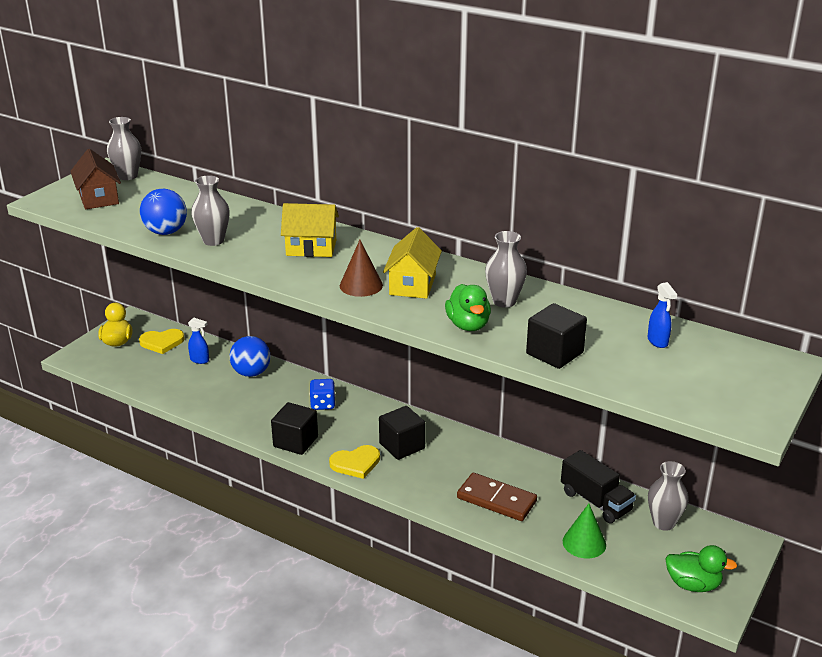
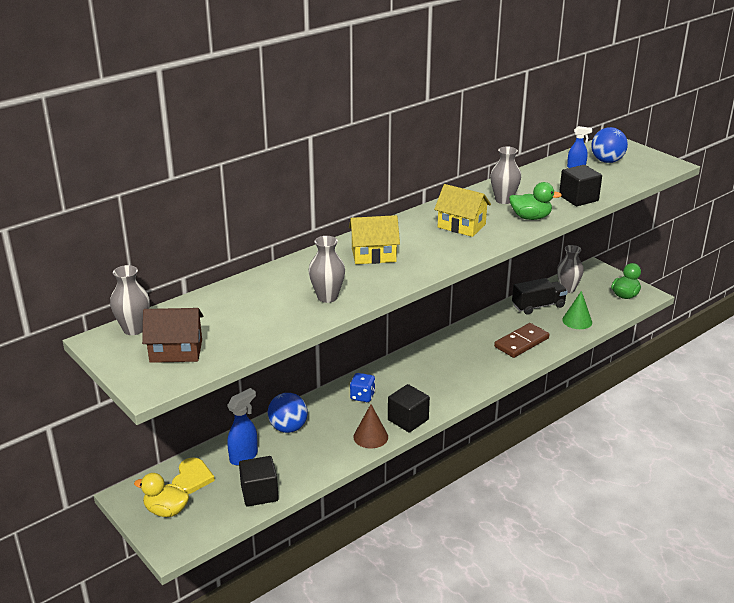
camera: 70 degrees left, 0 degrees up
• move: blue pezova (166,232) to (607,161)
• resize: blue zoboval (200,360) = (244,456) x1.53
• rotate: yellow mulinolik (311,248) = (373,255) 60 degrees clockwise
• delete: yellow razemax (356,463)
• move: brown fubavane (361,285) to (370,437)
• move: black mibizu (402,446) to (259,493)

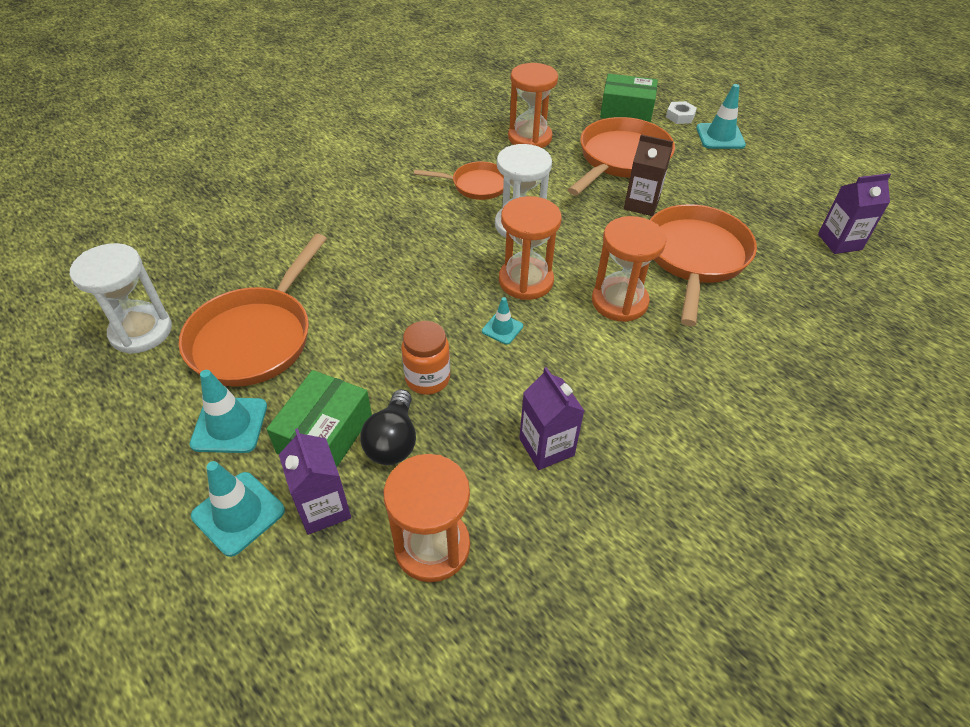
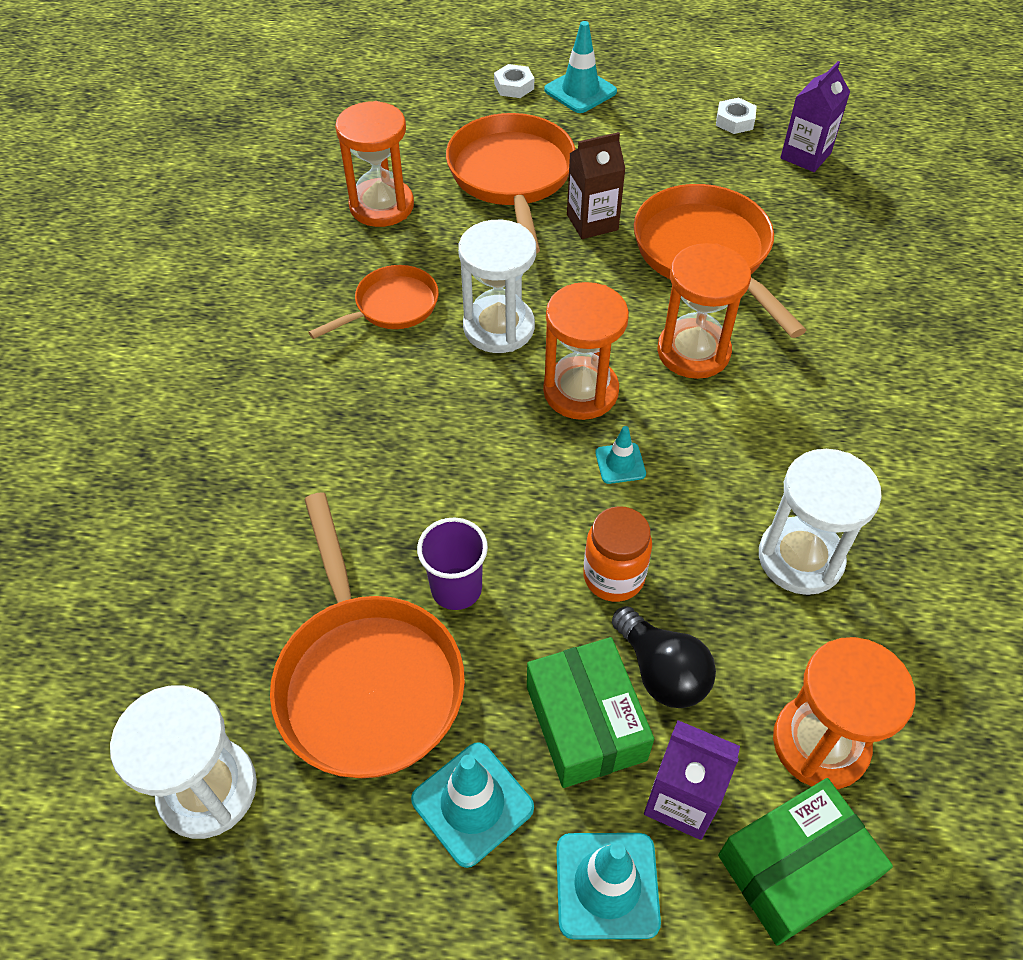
camera: 40 degrees left, 5 degrees up
• replace: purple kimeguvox (546,447) to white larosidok (800,558)
• move: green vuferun (626,111) to (794,868)
• insert: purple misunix (456,589)
• insert: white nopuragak (735,121)

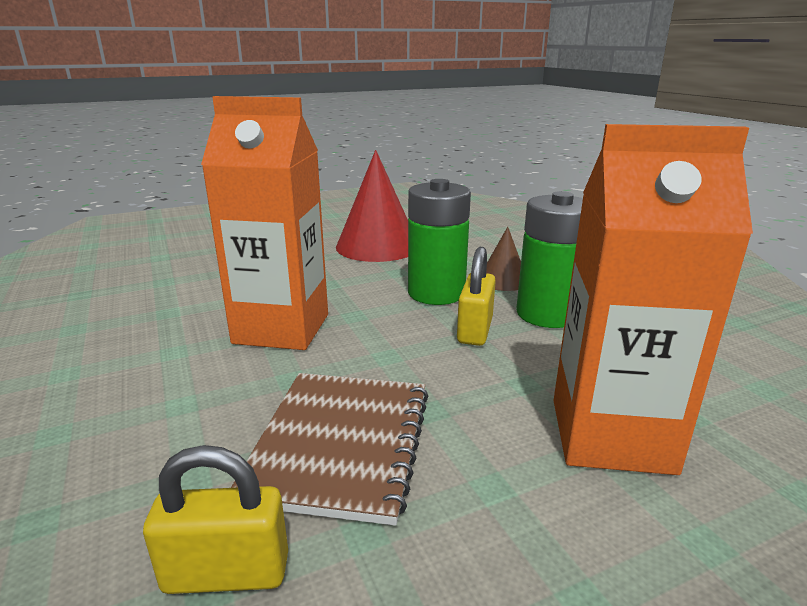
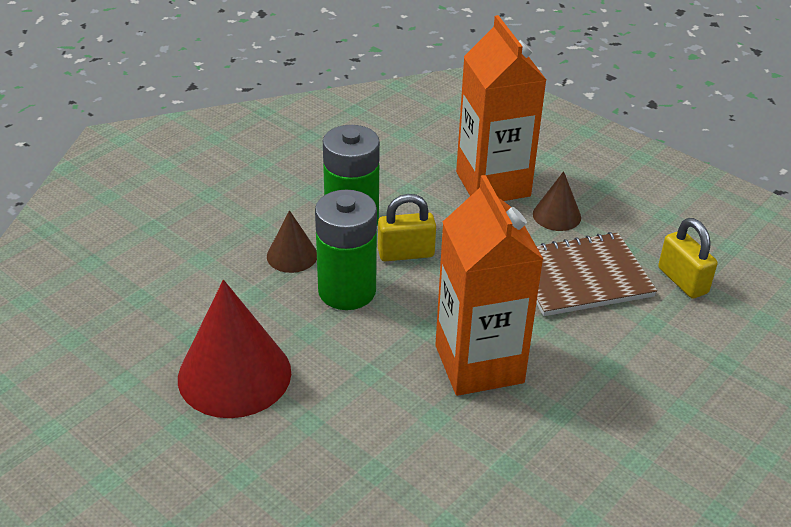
camera: 115 degrees left, 15 degrees up
• insert: brown fubavane (556,215)

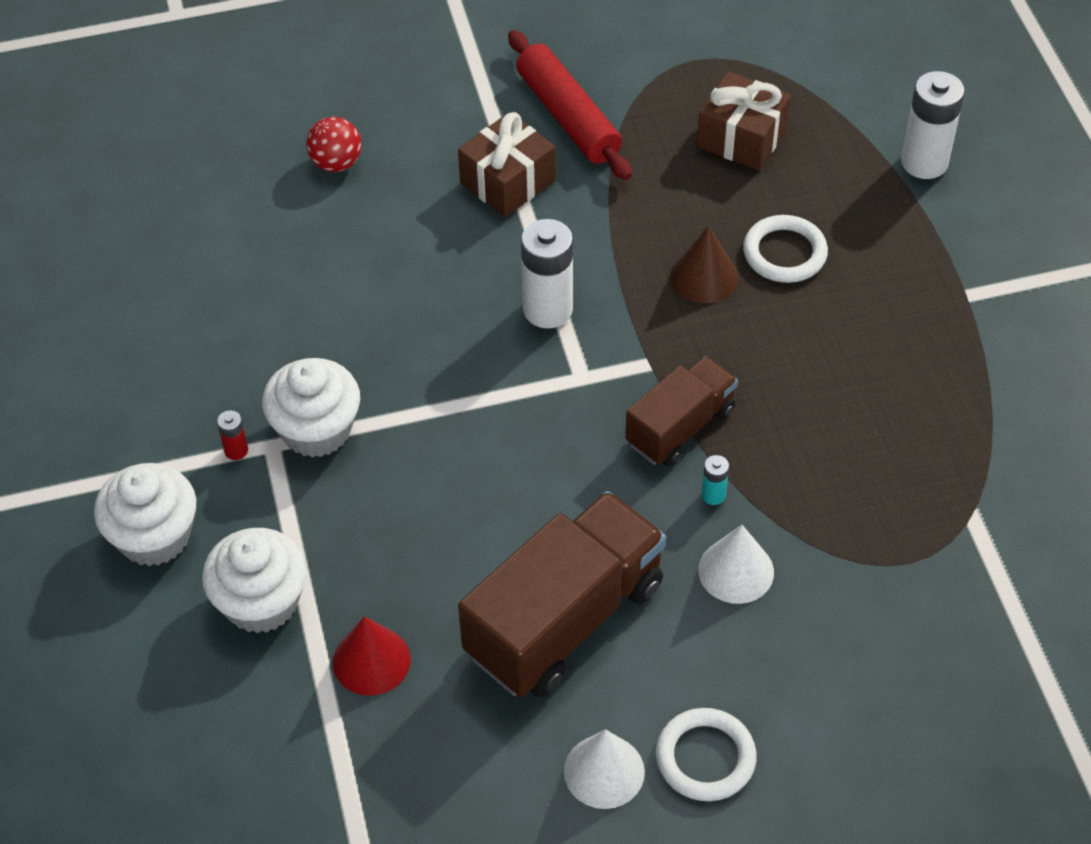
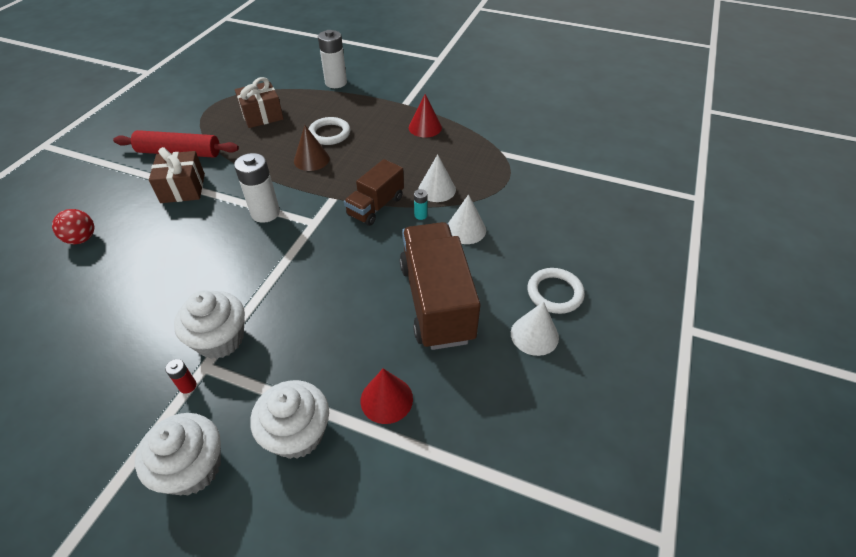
camera: 55 degrees left, 5 degrees down
• rotate: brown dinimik (680,427) = (376,206) 135 degrees counterclockwise
• insert: red fubavane (425,127)
• insert: white fubavane (437,189)

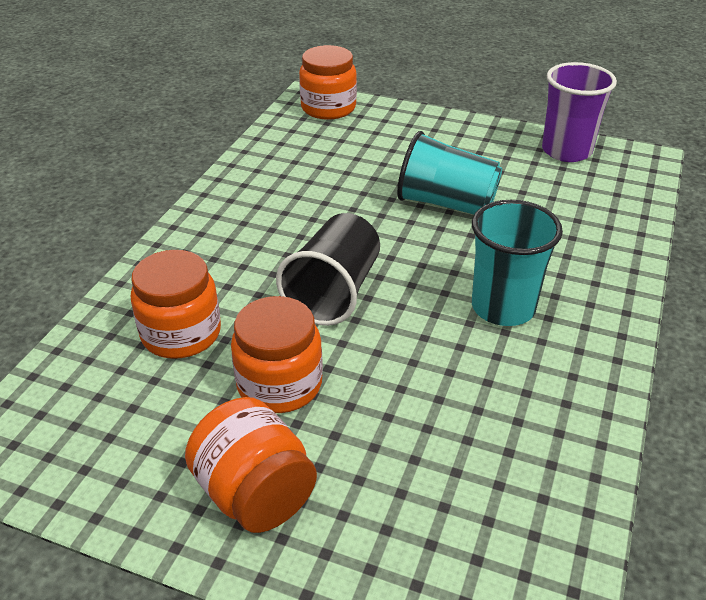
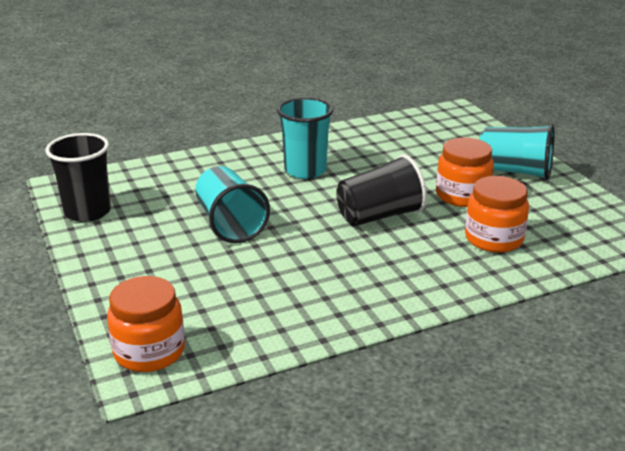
camera: 135 degrees left, 10 degrees down
• replace: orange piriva (255,494) to turquoise misunix (514,171)
• recolor: purple misunix (566,151) to black misunix (87,212)

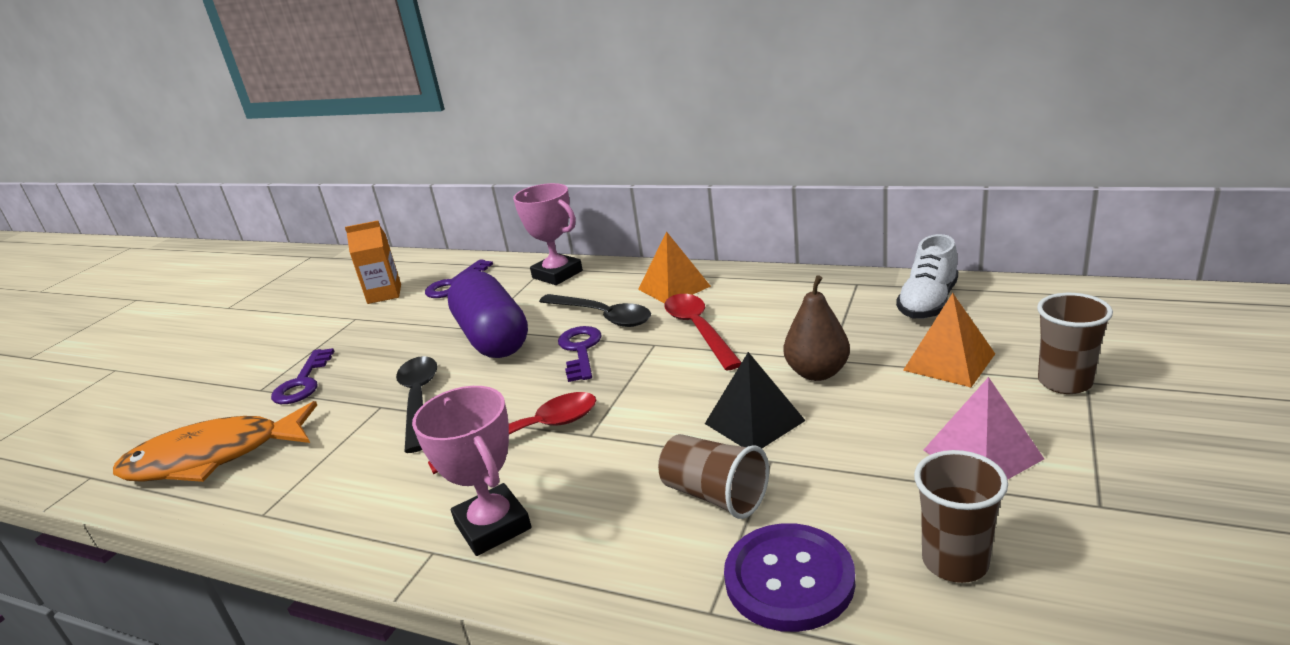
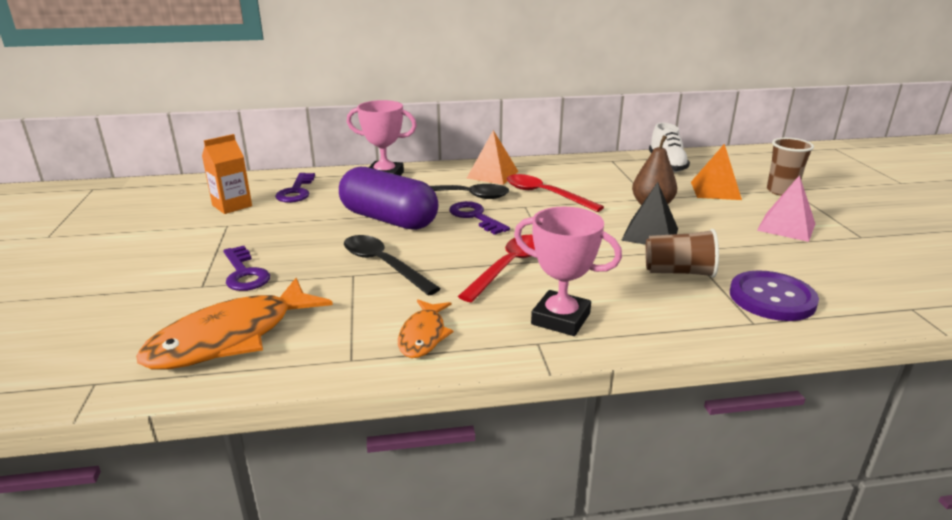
camera: 35 degrees left, 0 degrees up
• delete: brown misunix (955,562)
• insert: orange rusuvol (423,335)

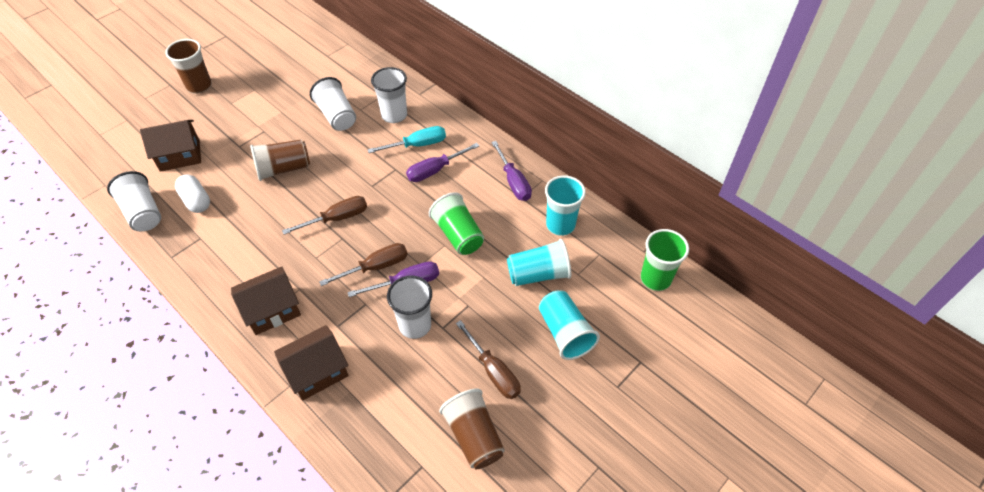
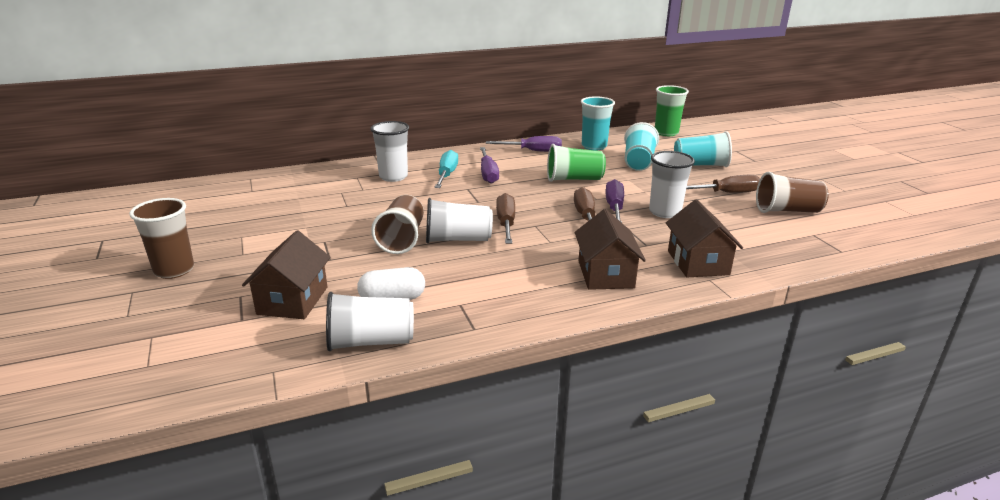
camera: 65 degrees left, 25 degrees down
• move: white misunix (337,116) to (457,239)

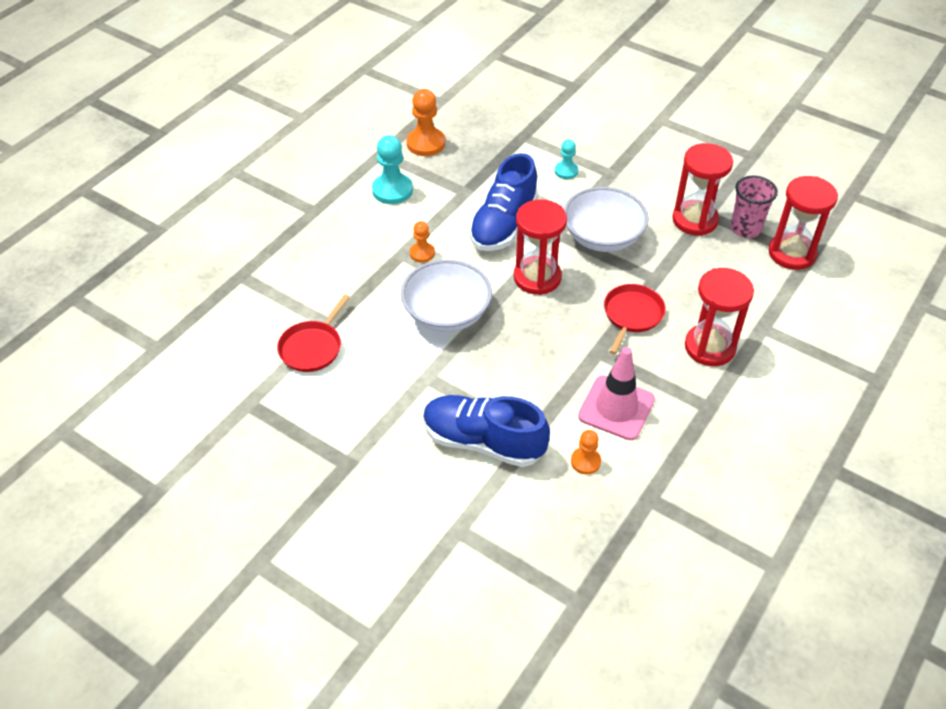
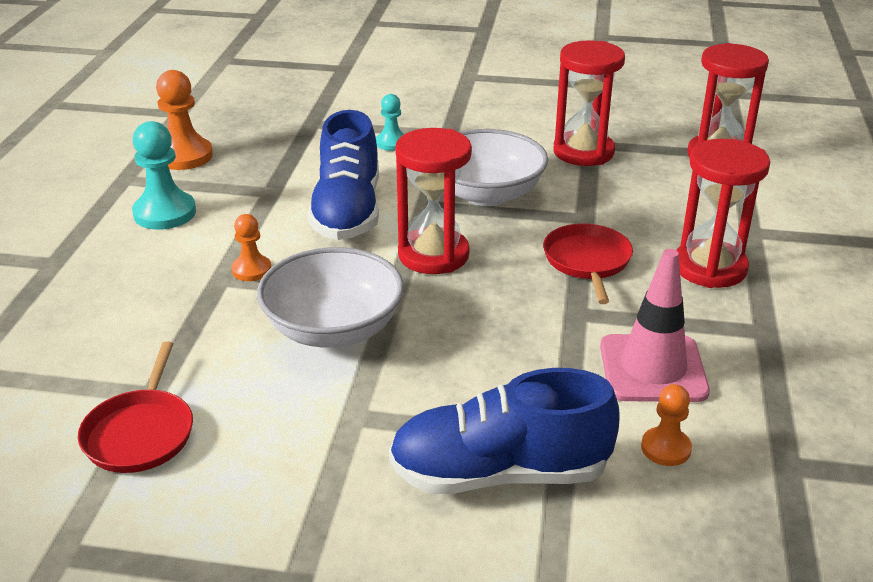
camera: 25 degrees left, 15 degrees down
• delete: pink misunix (745,229)

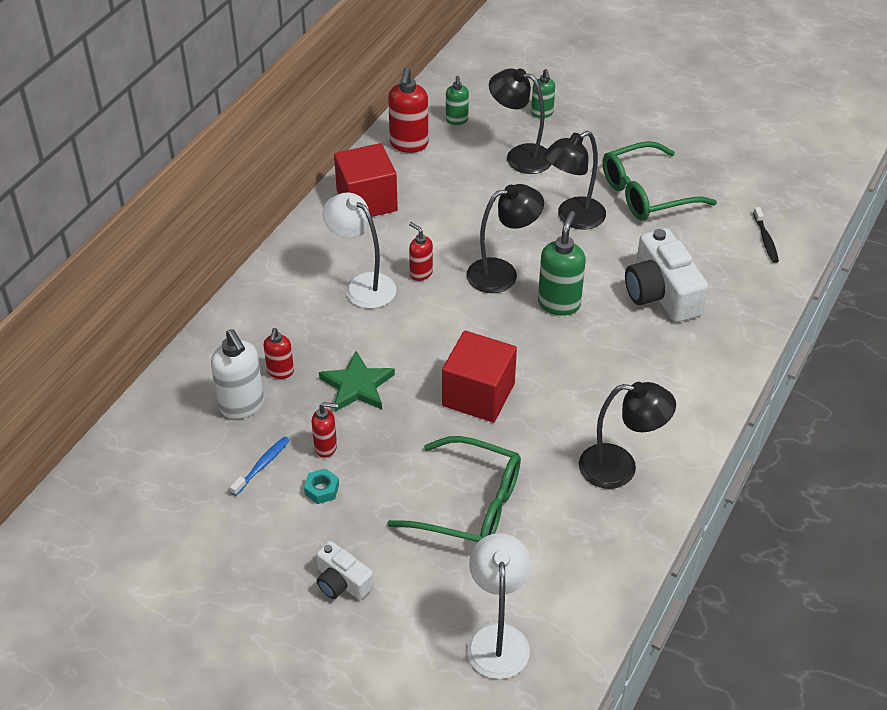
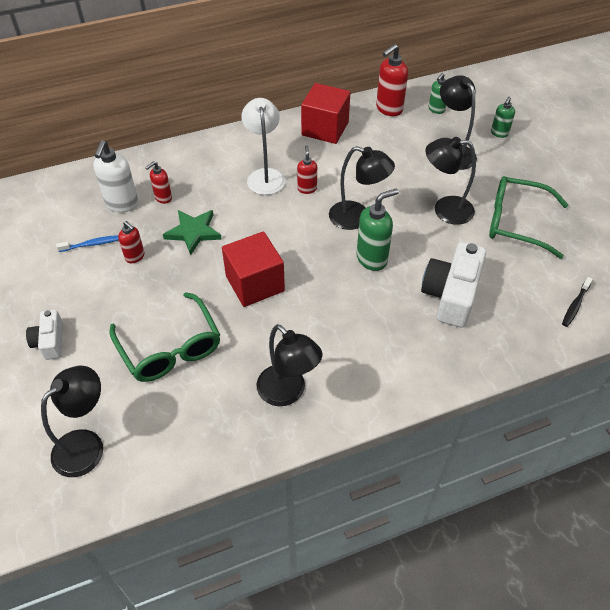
camera: 40 degrees right, 5 degrees up
• delete: turquoise nopuragak (322,489)
• recolor: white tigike (497,638) to black tigike (86,445)

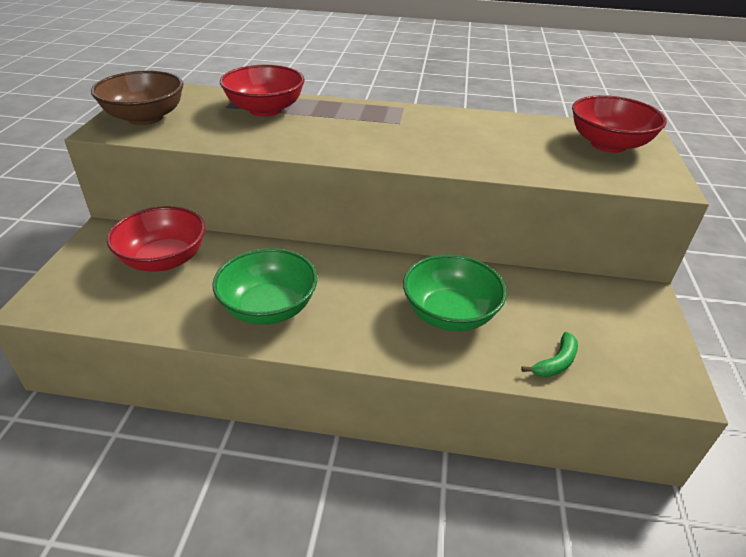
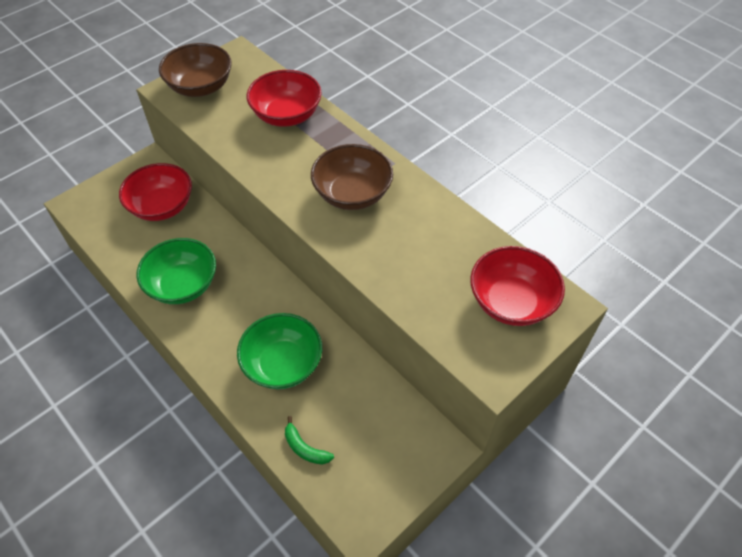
camera: 40 degrees right, 15 degrees up
• rotate: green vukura (556,362) = (305,448) 45 degrees clockwise
• insert: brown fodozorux (352,194)

